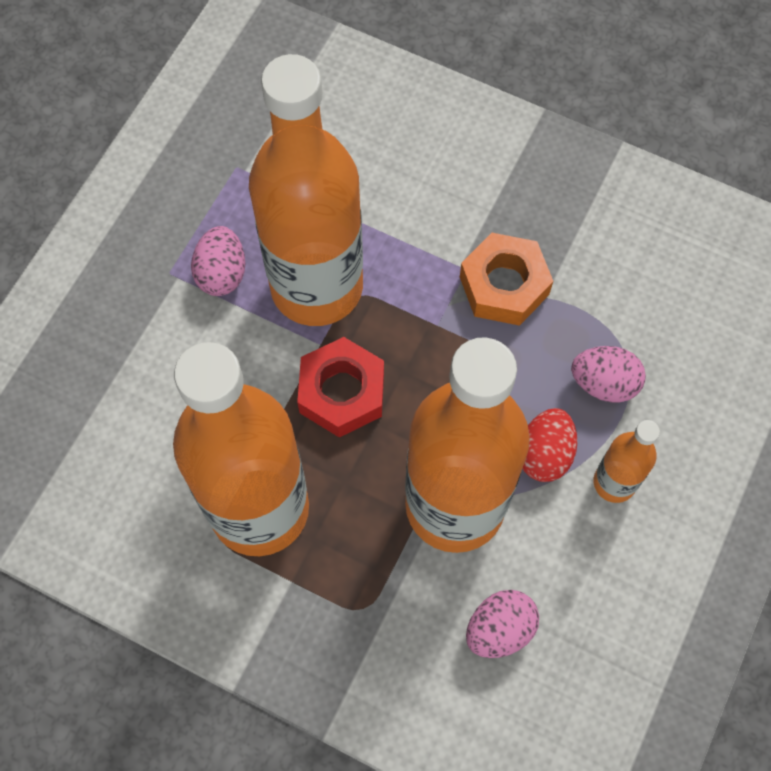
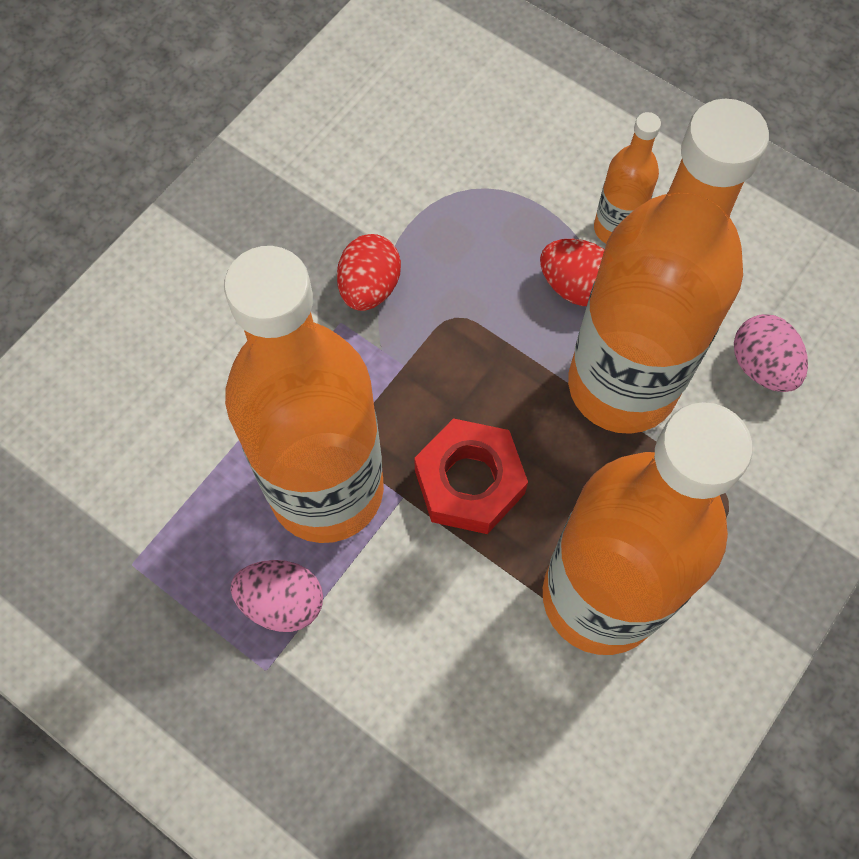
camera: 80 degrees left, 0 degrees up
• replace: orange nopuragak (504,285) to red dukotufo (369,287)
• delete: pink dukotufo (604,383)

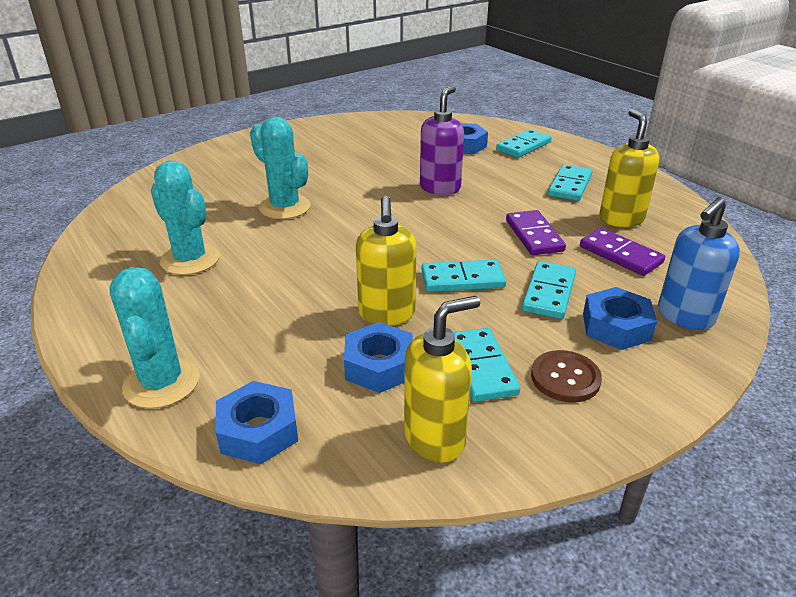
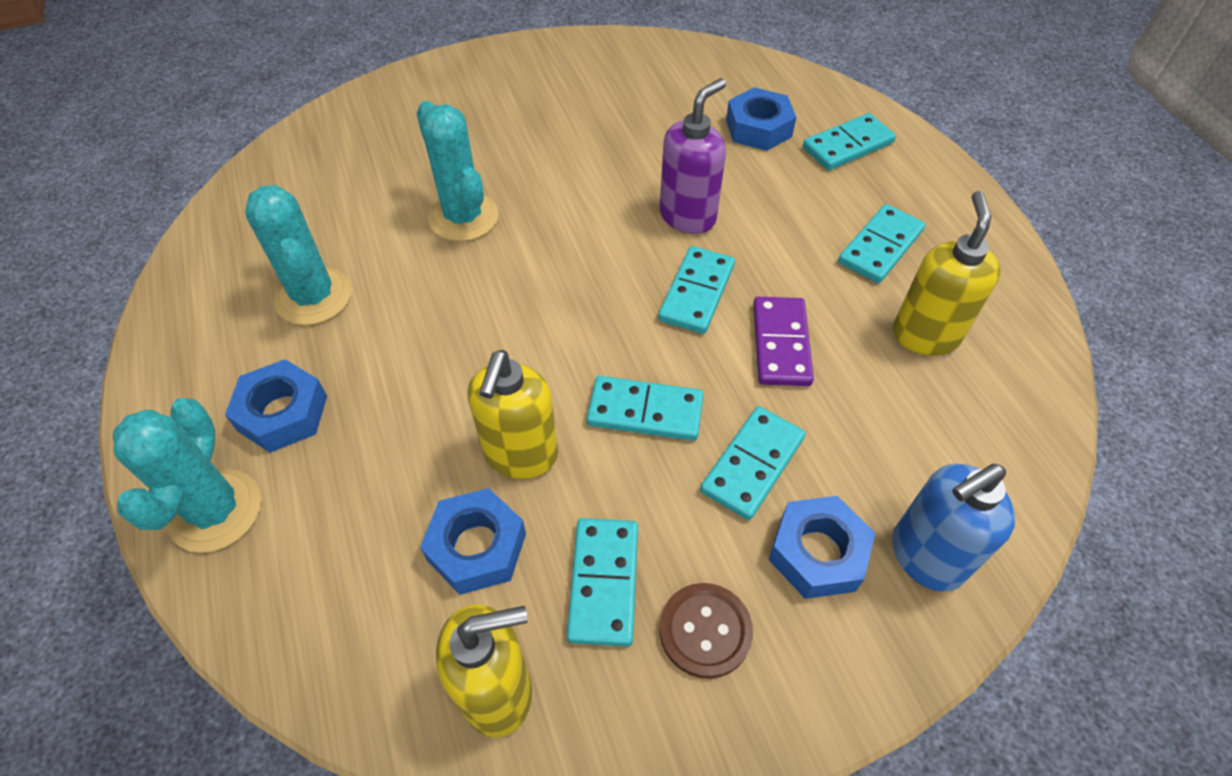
camera: 15 degrees right, 20 degrees up
• move: blue nopuragak (258,431) to (282,413)
• delete: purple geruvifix (620,255)
• insert: turquoise geruvifix (697,293)

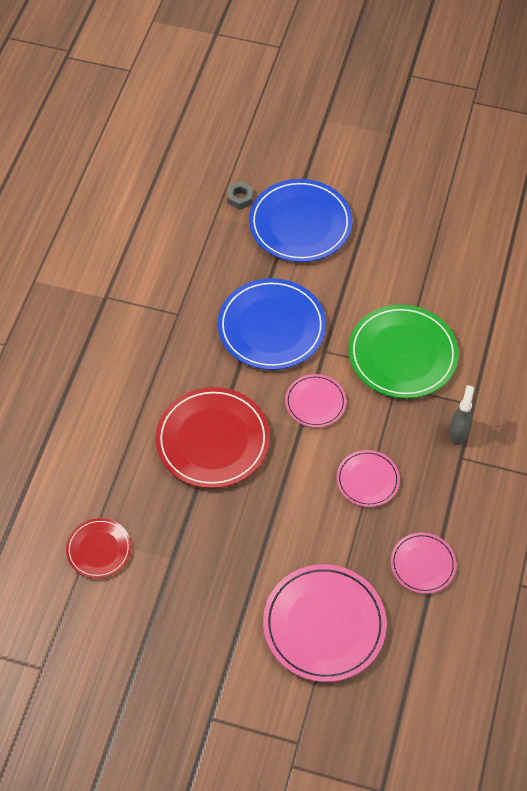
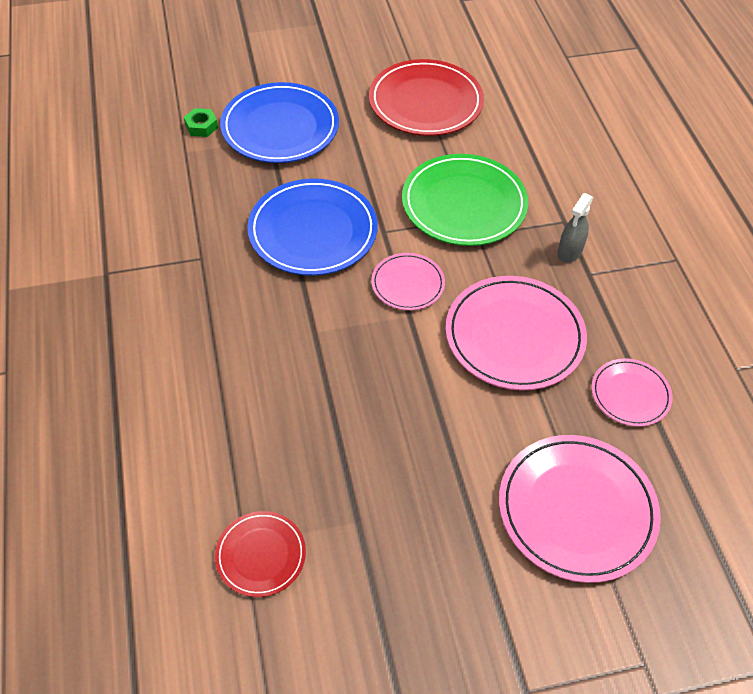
camera: 30 degrees left, 5 degrees down
• move: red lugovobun (213,440) to (425,102)
• recolor: grey nopuragak (240,198) to green nopuragak (201,126)
• resize: pink lugovobun (367,480) = (514,336) x1.83
• rotate: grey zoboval (458,432) = (569,252) 135 degrees counterclockwise

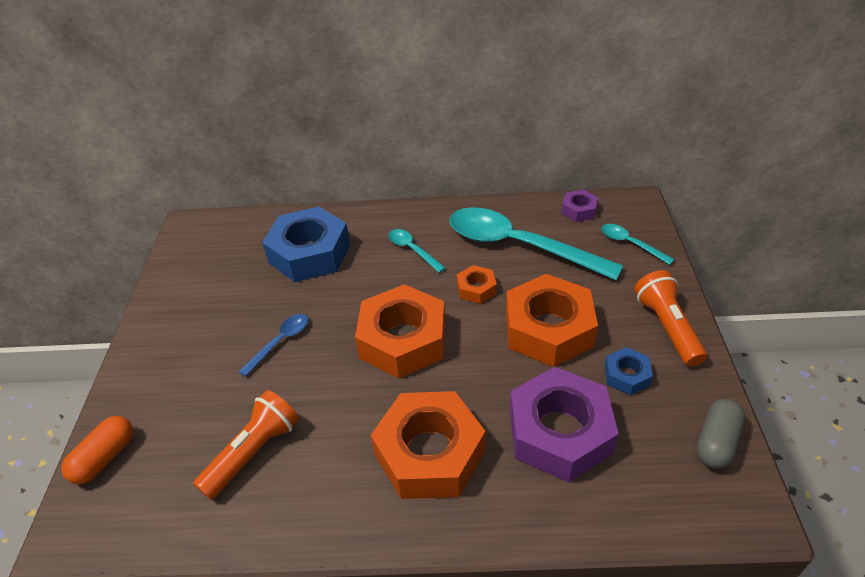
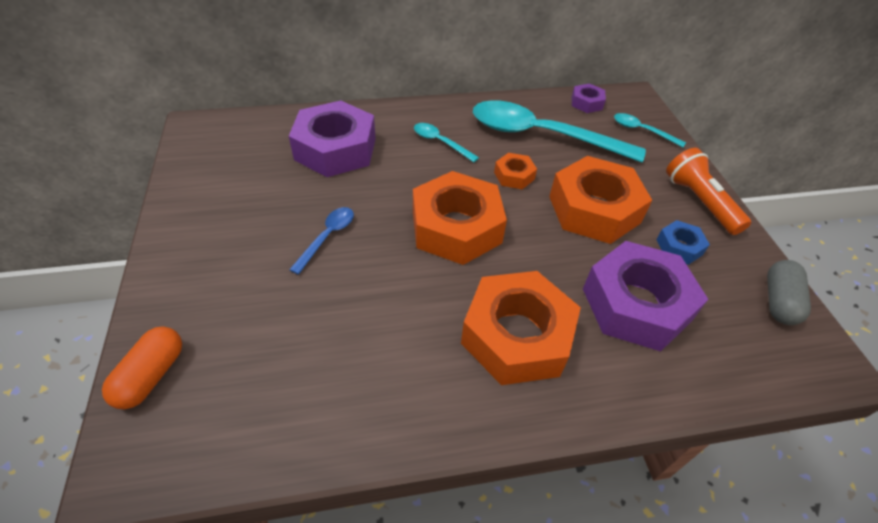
camera: 15 degrees left, 5 degrees up
• delete: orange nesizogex (253,452)
• recolor: blue nopuragak (309,253) to purple nopuragak (335,149)

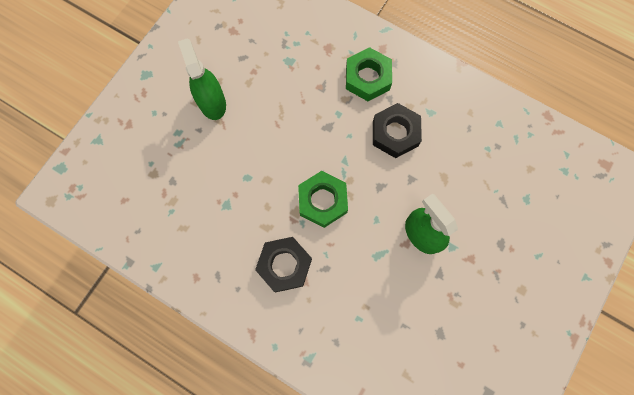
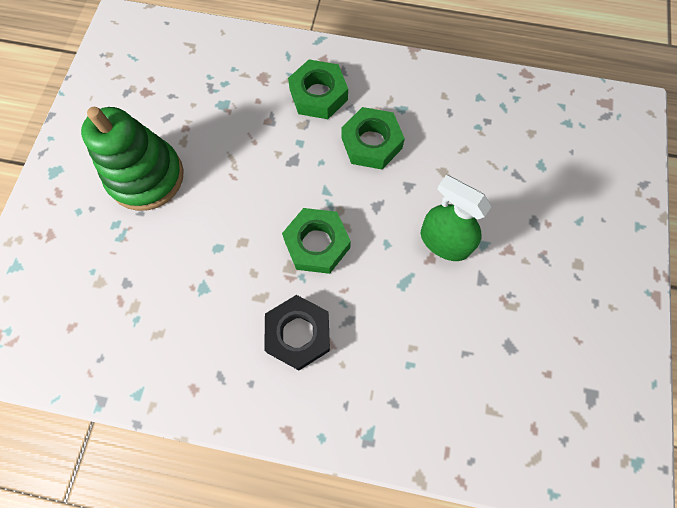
camera: 20 degrees left, 5 degrees down
• replace: green zoboval (212,102) to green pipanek (146,177)
• recolor: black nopuragak (395,133) to green nopuragak (371,143)

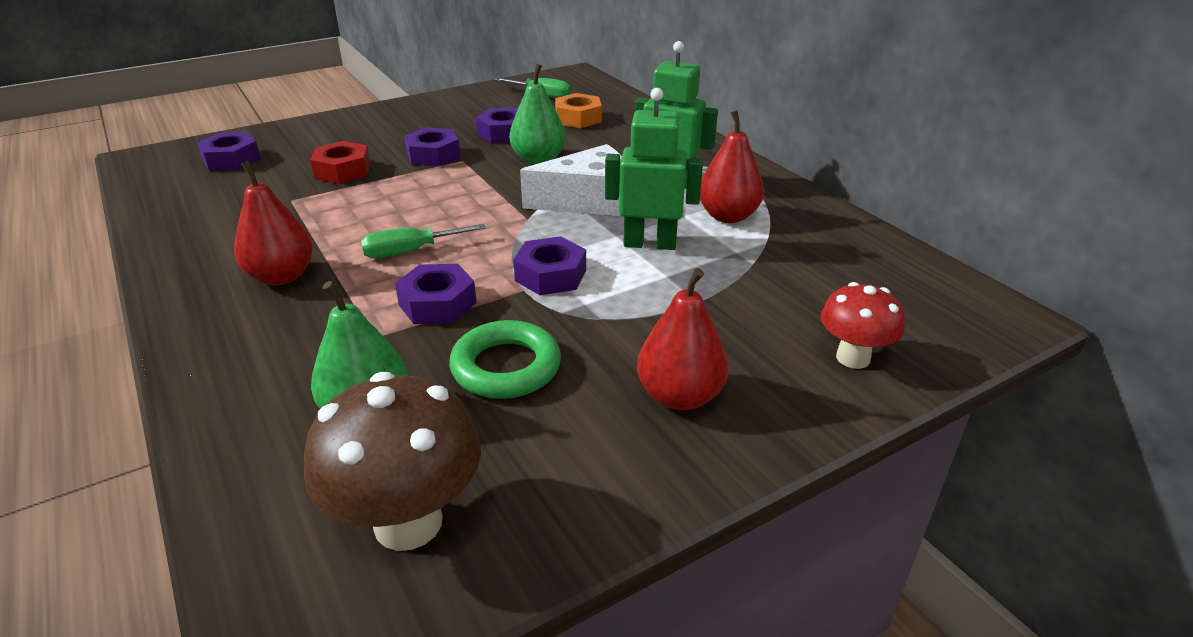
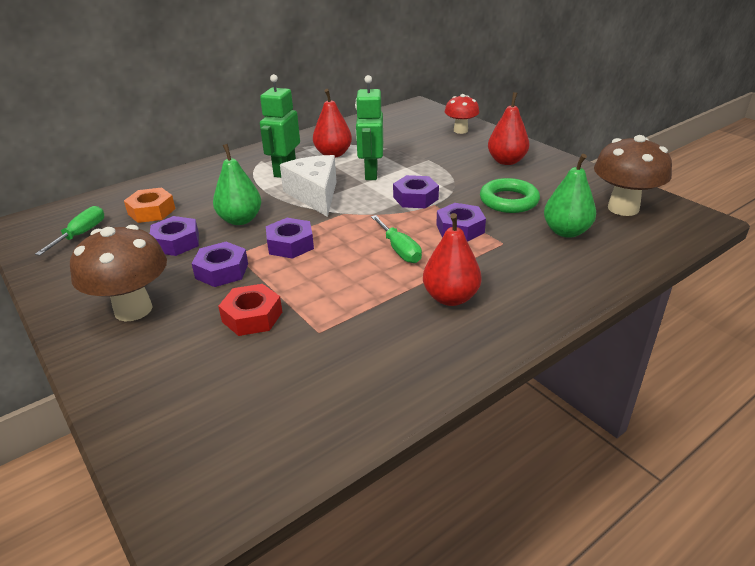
camera: 95 degrees left, 0 degrees up
• move: purple nopuragak (231,159) to (290,244)
• insert: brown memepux (133,309)

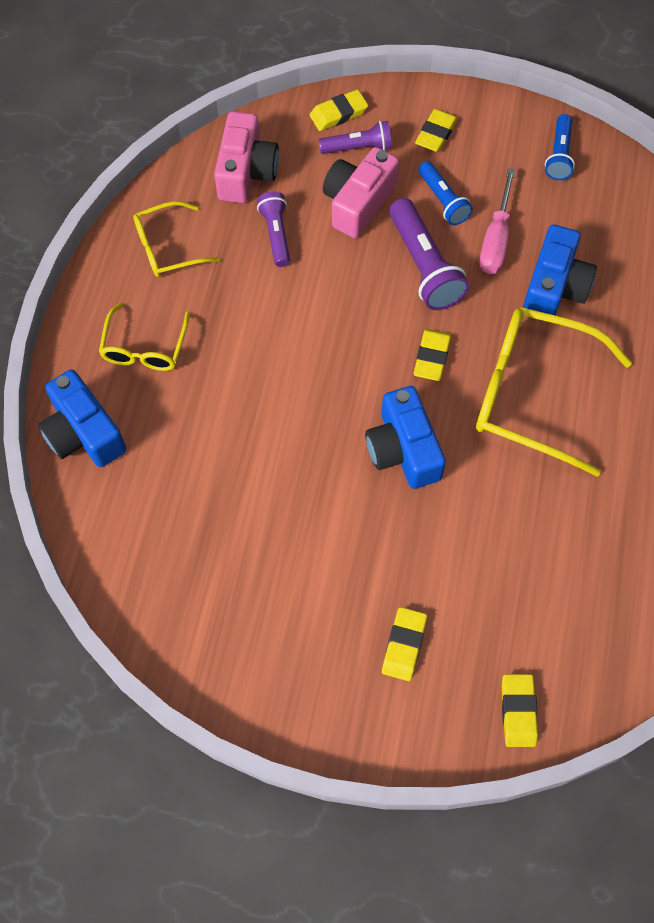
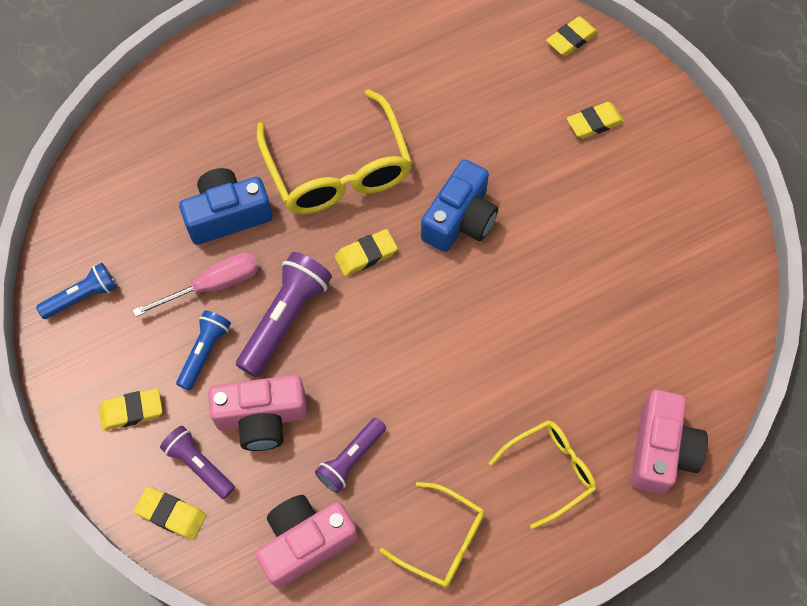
camera: 130 degrees left, 0 degrees up
• recolor: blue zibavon (84,433) to pink zibavon (660,450)

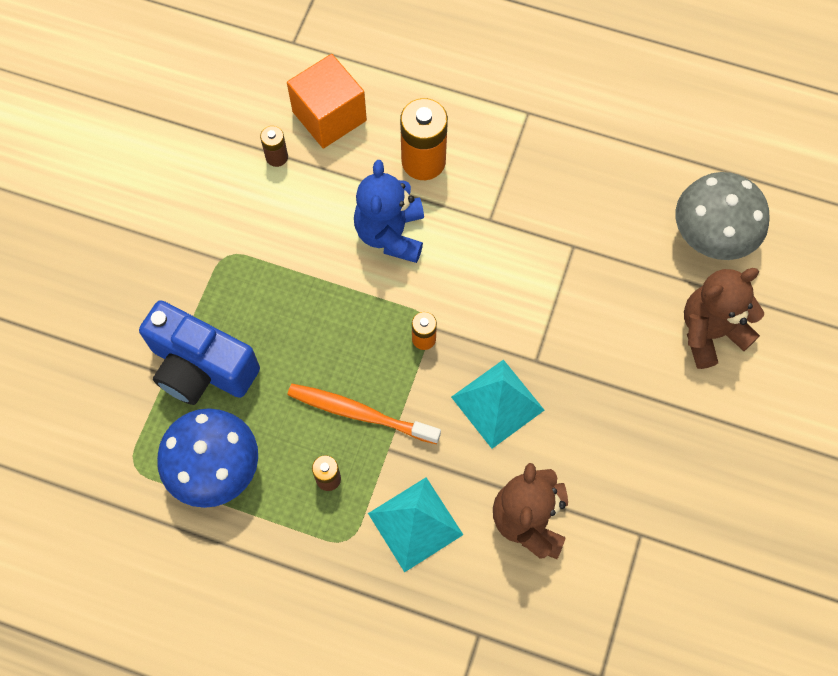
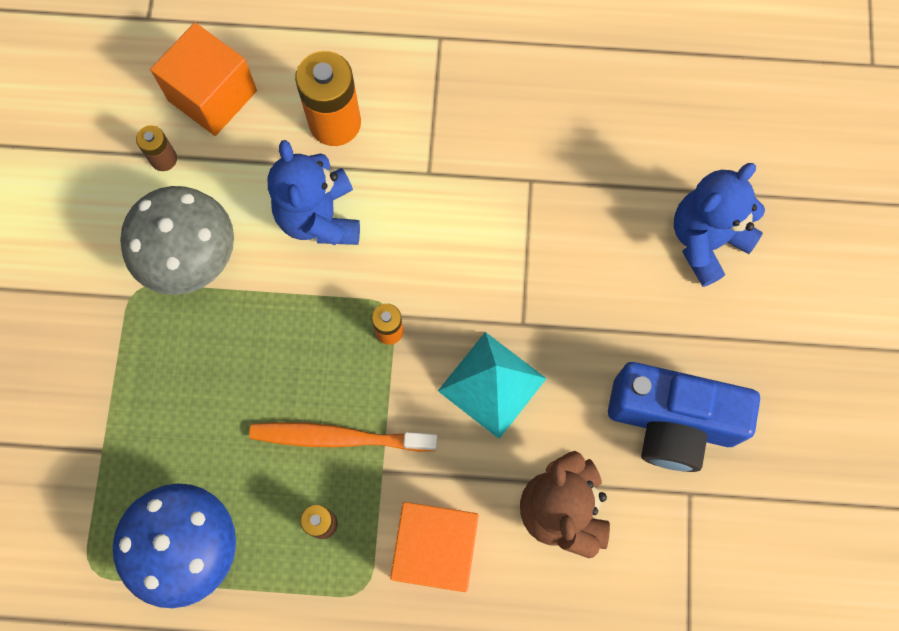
camera: 15 degrees left, 5 degrees up
• move: blue zibavon (201,367) to (671,422)
• replace: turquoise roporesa (415,523) to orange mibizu (435,549)
• move: grey memepux (711,236) to (190,257)
• recolor: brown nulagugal (710,332) to blue nulagugal (706,241)

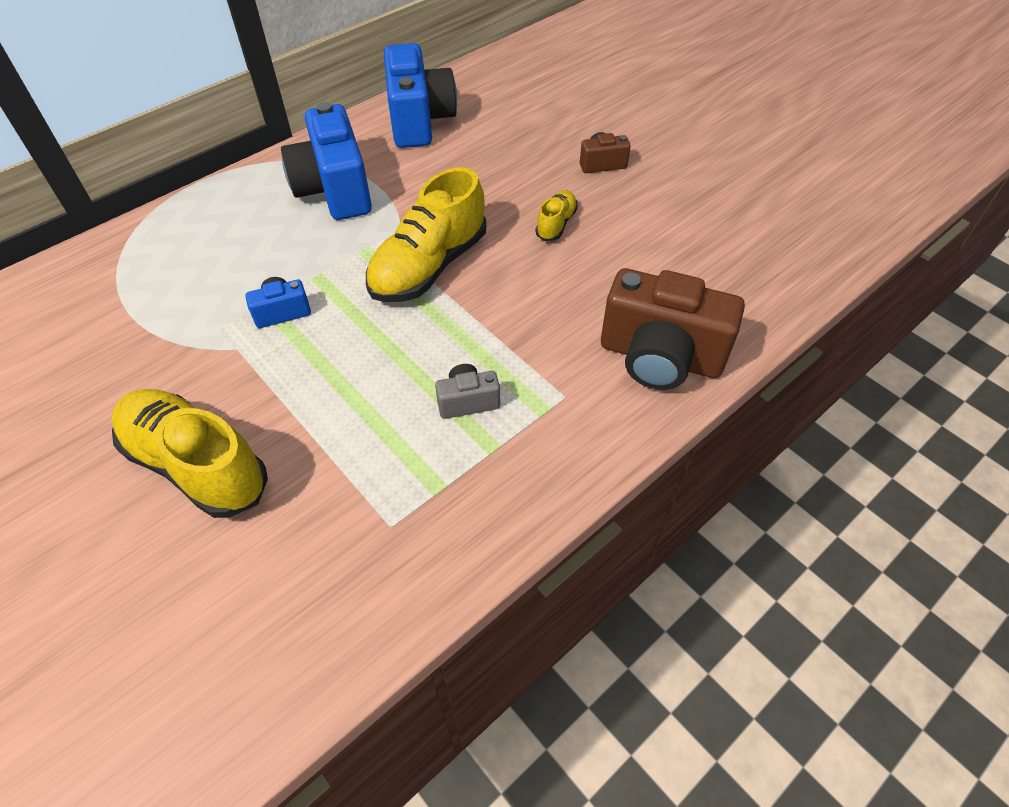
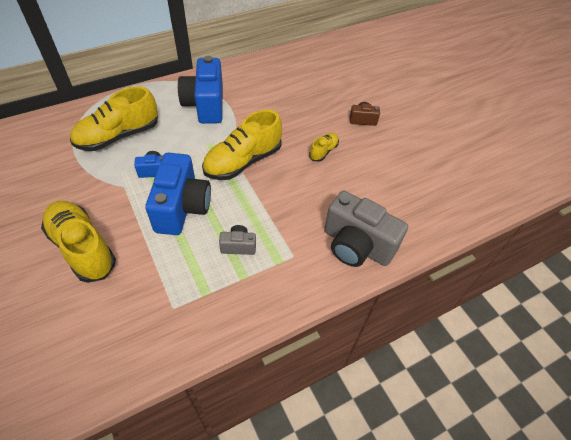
camera: 10 degrees right, 0 degrees up
• move: blue zibavon (419,121) to (182,208)
• recolor: brown zibavon (660,357) to grey zibavon (356,245)
• insert: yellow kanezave (118,136)

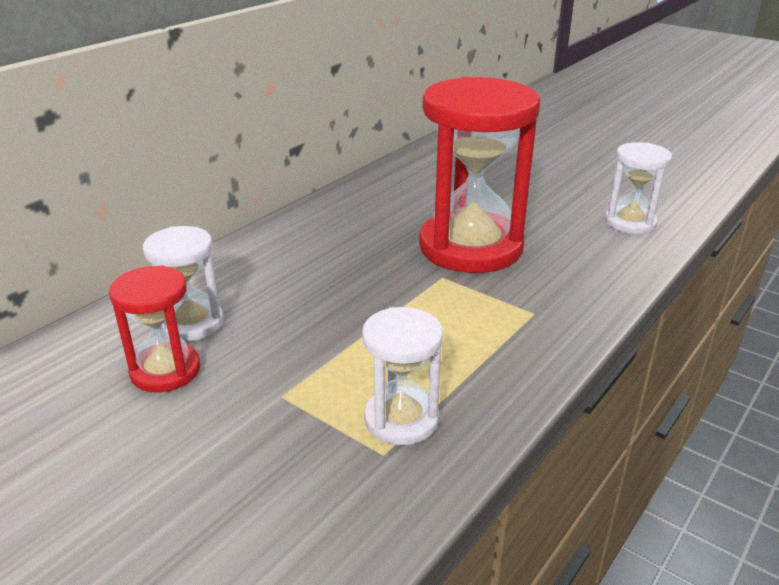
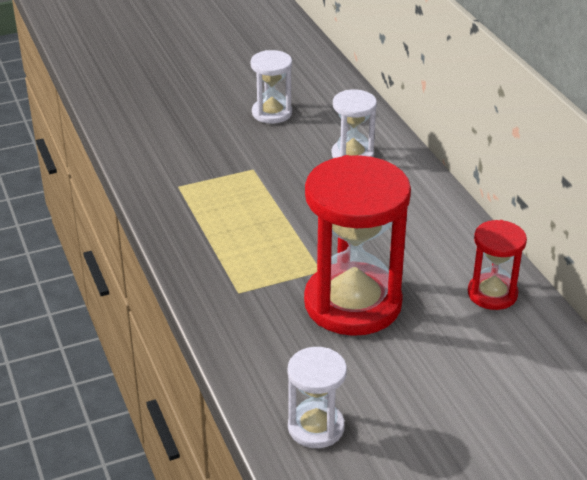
camera: 120 degrees right, 5 degrees up
• move: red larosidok (165,371) to (492,294)
• move: white larosidok (401,419) to (272,113)

